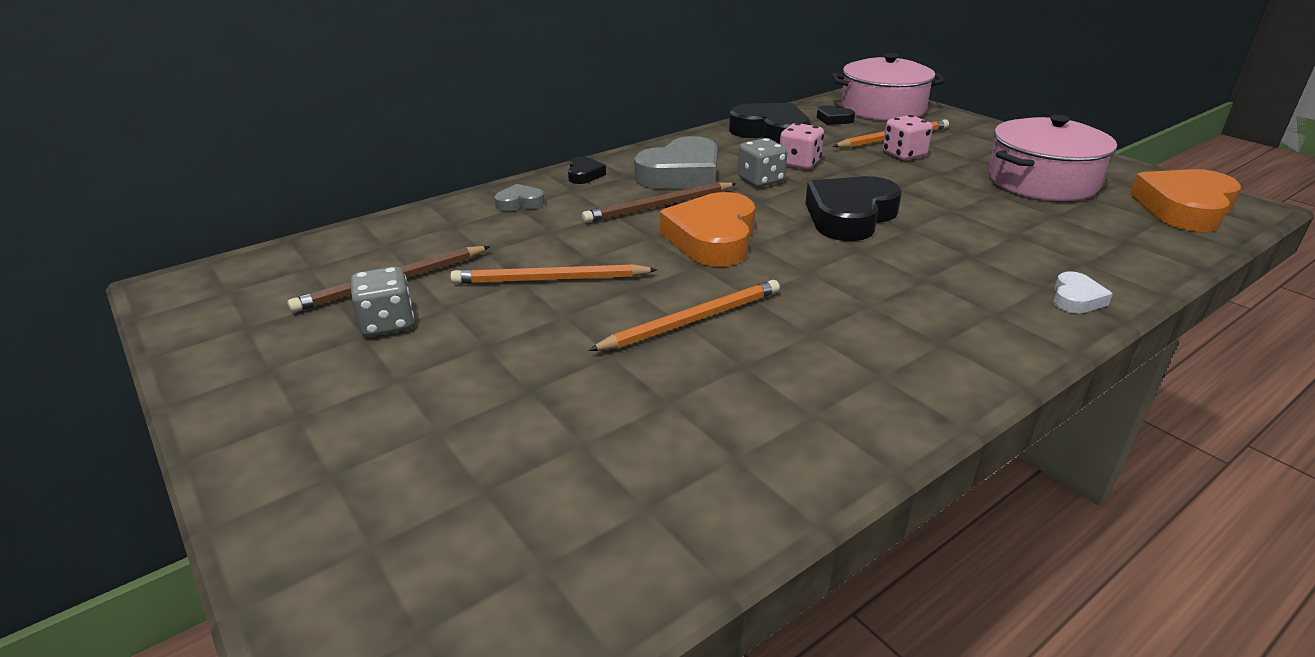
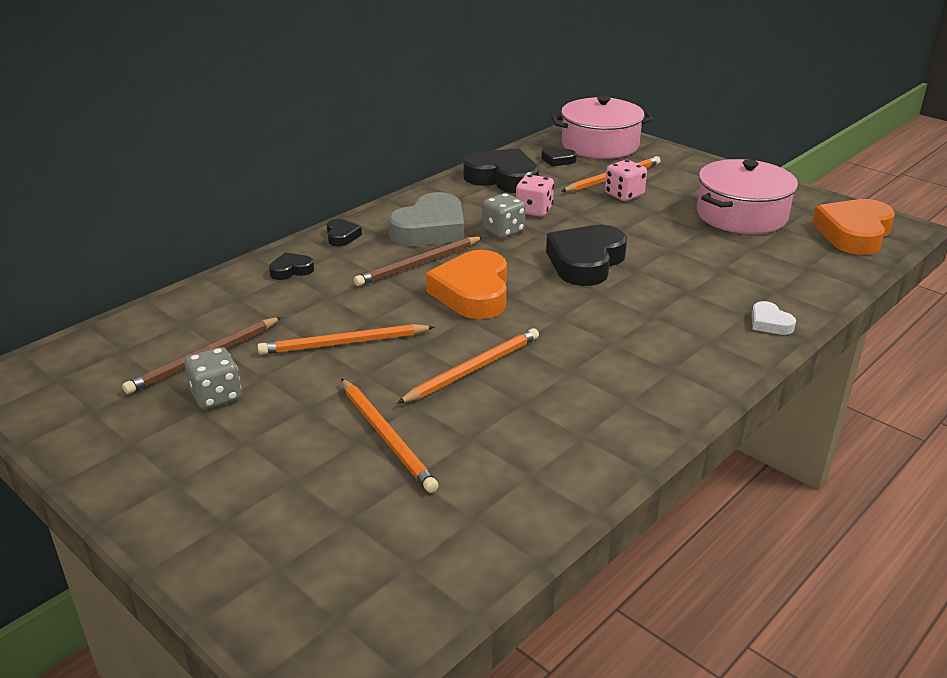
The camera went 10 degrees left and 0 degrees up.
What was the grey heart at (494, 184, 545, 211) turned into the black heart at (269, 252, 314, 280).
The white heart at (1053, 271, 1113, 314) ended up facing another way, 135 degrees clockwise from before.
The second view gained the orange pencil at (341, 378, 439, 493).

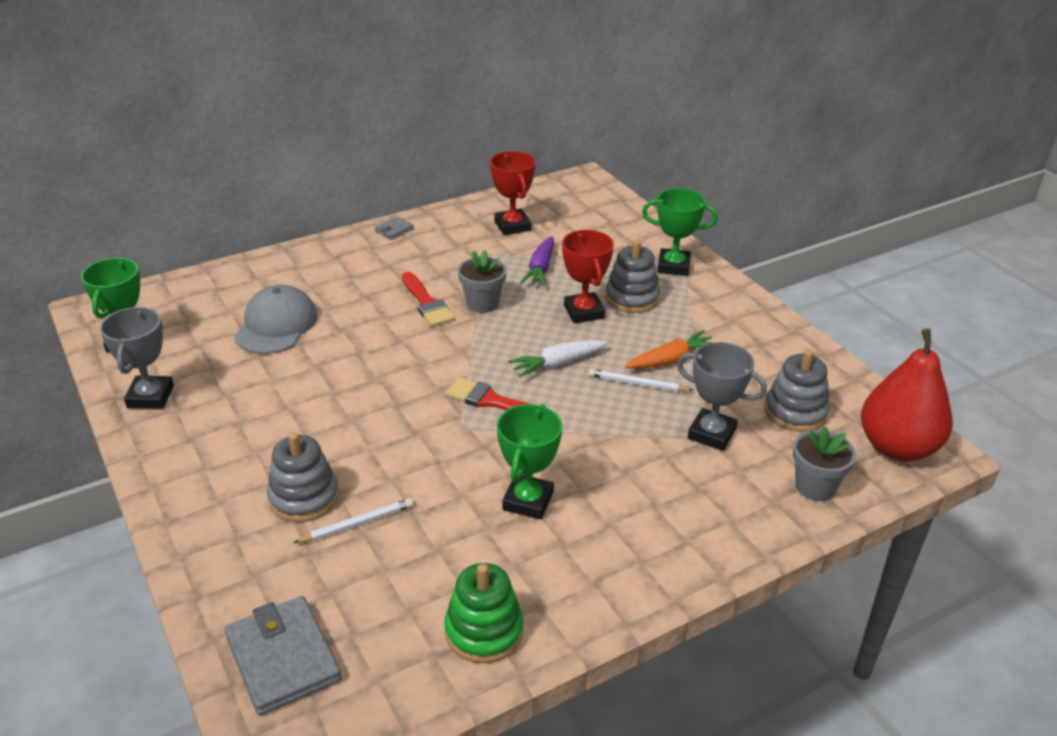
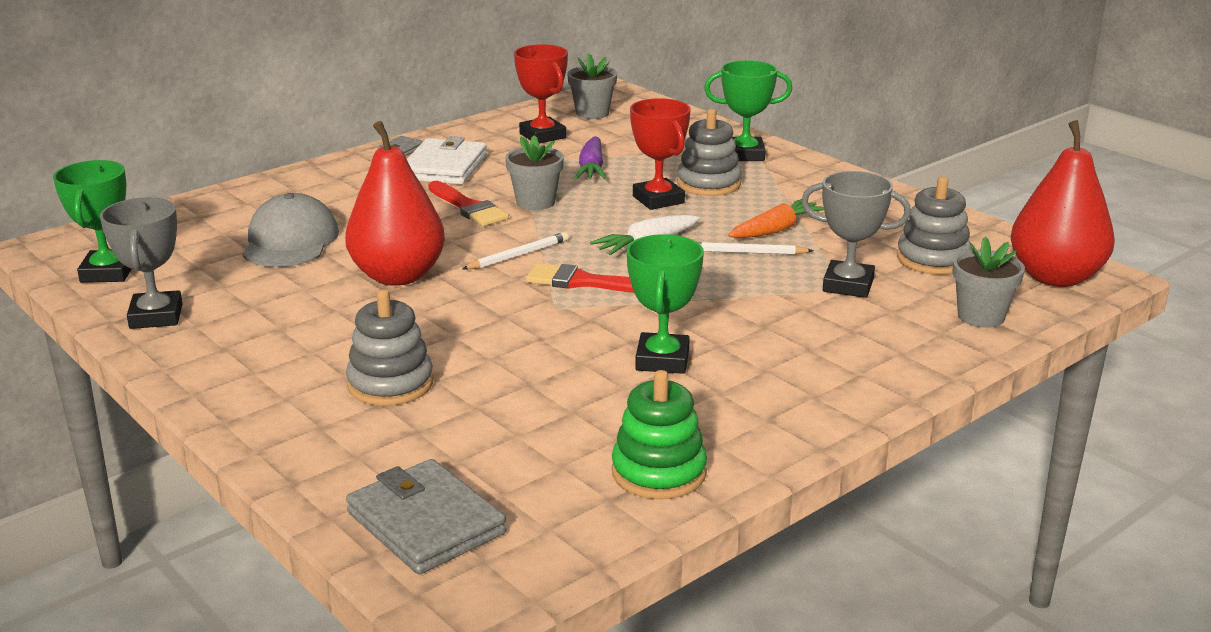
The camera went 10 degrees left and 10 degrees down.
The white pencil ended up elsewhere, having gone from (293, 498, 413, 543) to (462, 232, 569, 270).
The second view gained the red pear at (345, 121, 445, 286).
The second view gained the white wallet at (407, 136, 487, 185).
The second view gained the grey flower pot at (567, 53, 617, 119).

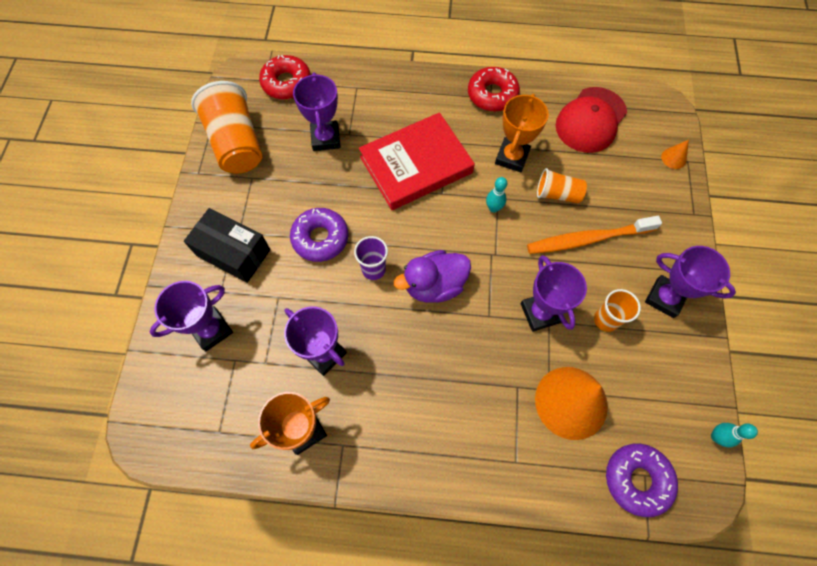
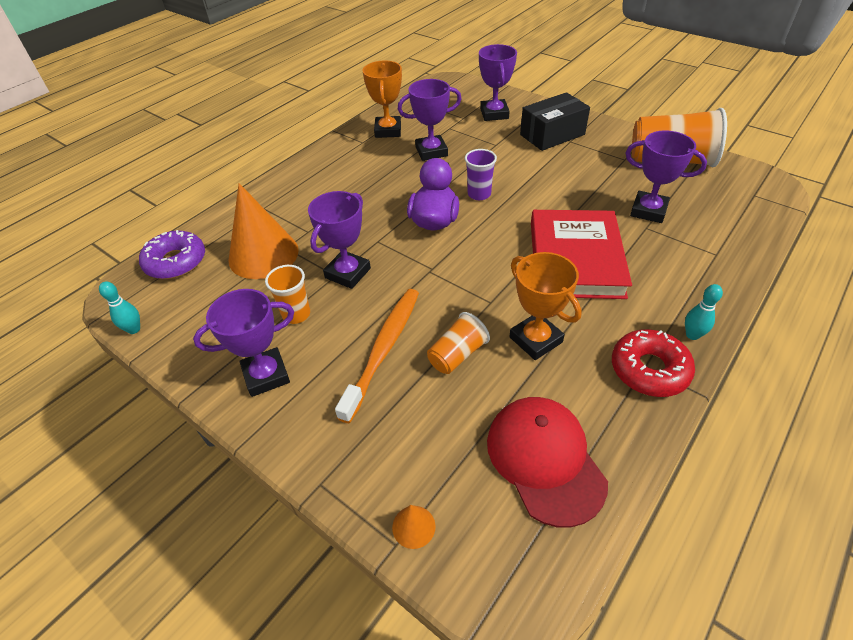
The camera went 125 degrees right and 20 degrees down.
The second view lost the red donut at (259, 55, 311, 100).
The second view lost the purple donut at (290, 208, 349, 262).
The turquoise bowling pin ended up elsewhere, having gone from (486, 177, 507, 212) to (685, 284, 723, 340).
The purple trophy at (521, 255, 587, 332) ended up facing another way, 75 degrees counterclockwise from before.

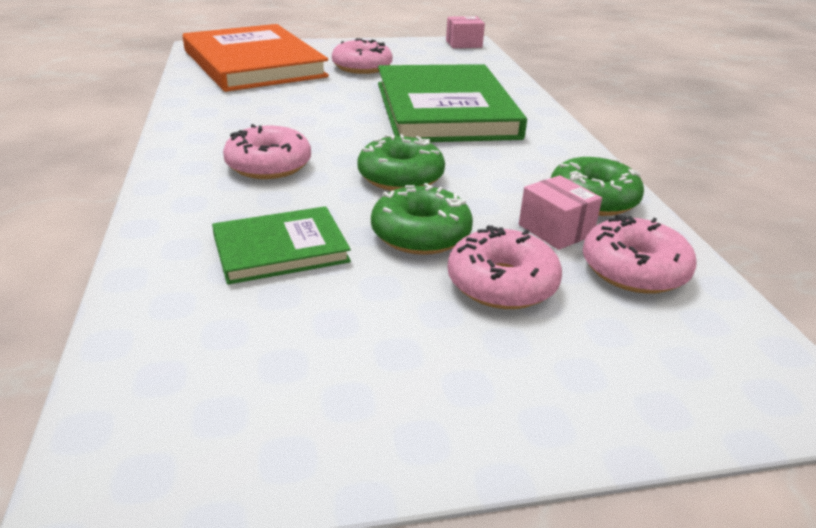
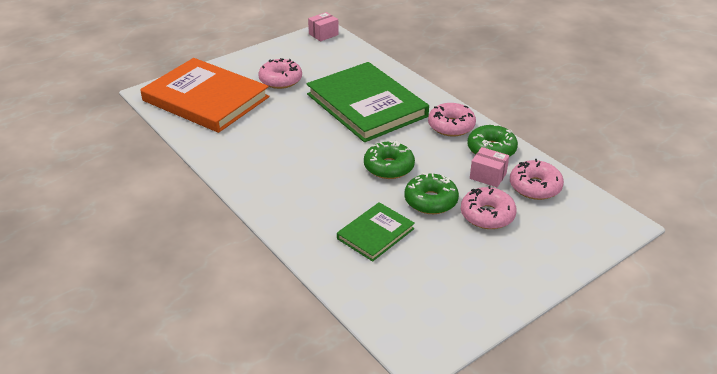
The camera went 25 degrees left and 5 degrees up.
The pink donut ended up elsewhere, having gone from (223, 124, 311, 179) to (428, 103, 476, 137).

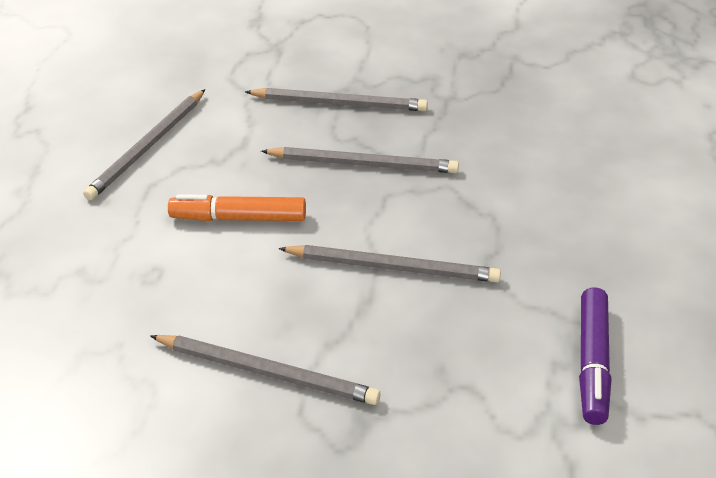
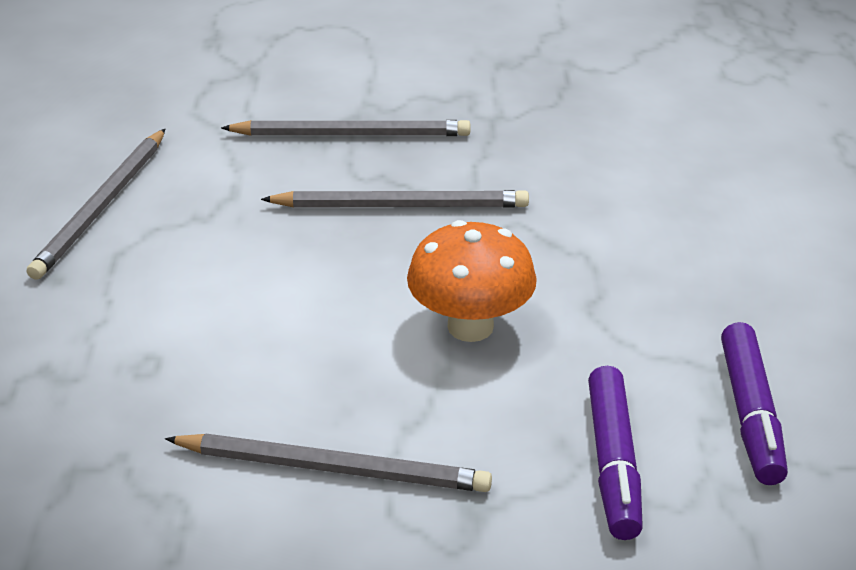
The camera went 10 degrees left and 5 degrees down.
The second view lost the orange marker at (168, 194, 306, 221).
Where the grey pencil stood at (278, 245, 501, 282), the orange mushroom came to stand at (407, 220, 537, 342).
The second view gained the purple marker at (588, 366, 643, 540).

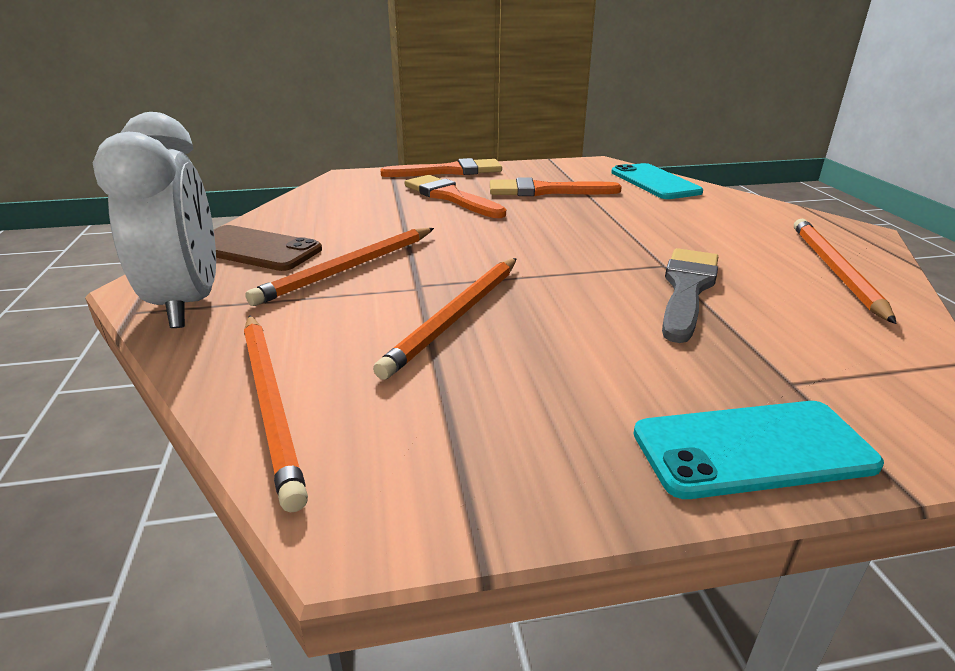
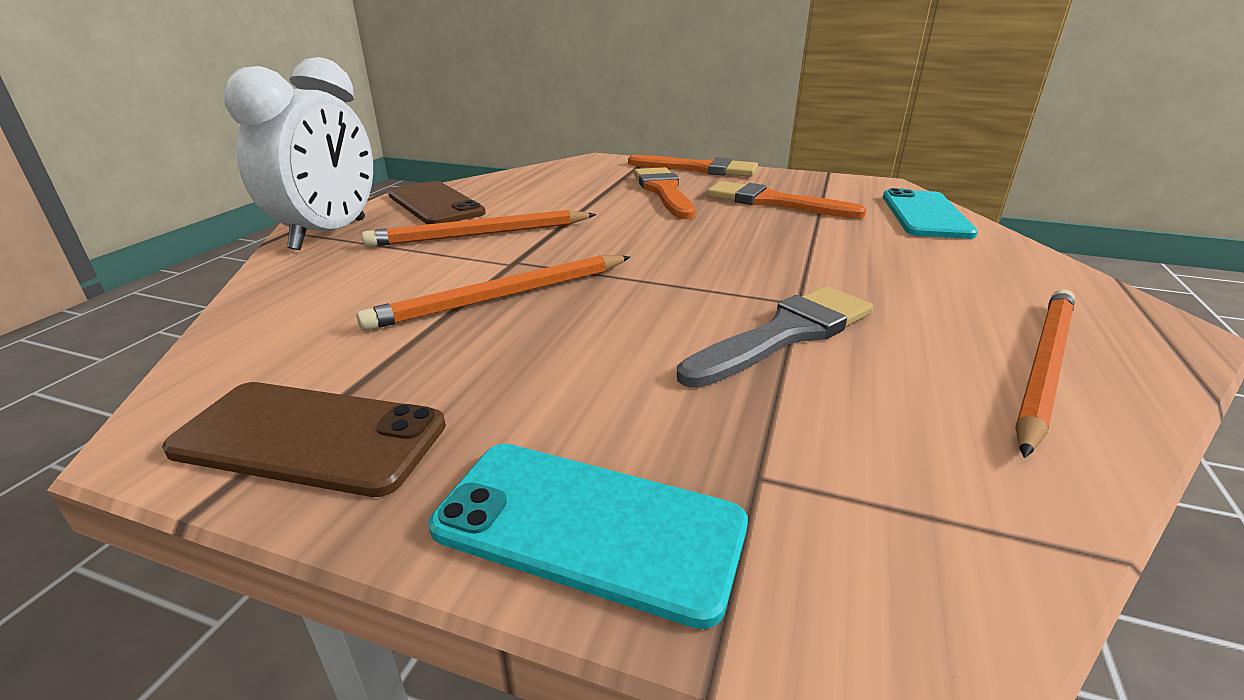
The camera went 30 degrees right and 0 degrees up.
The second view lost the orange pencil at (244, 315, 308, 512).
The second view gained the brown phone at (162, 382, 446, 497).

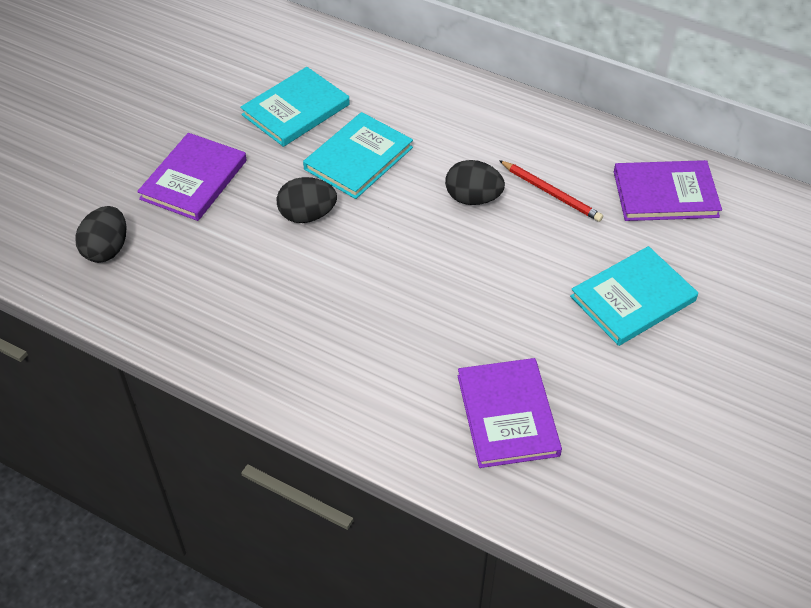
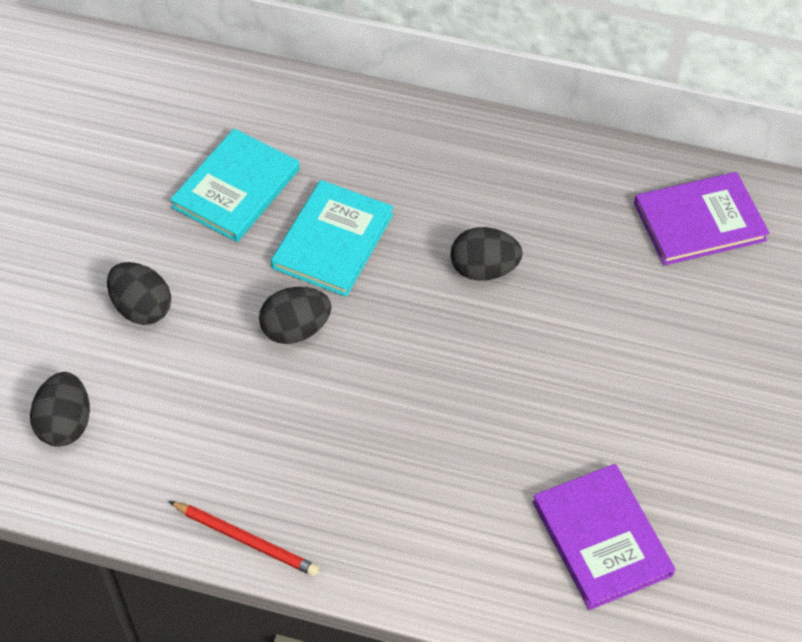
The camera went 15 degrees left and 5 degrees up.
Where the purple book stood at (137, 133, 247, 221), the black egg came to stand at (107, 262, 171, 325).
The red pencil ended up elsewhere, having gone from (499, 160, 603, 222) to (169, 501, 319, 576).
The second view lost the turquoise book at (570, 246, 698, 346).

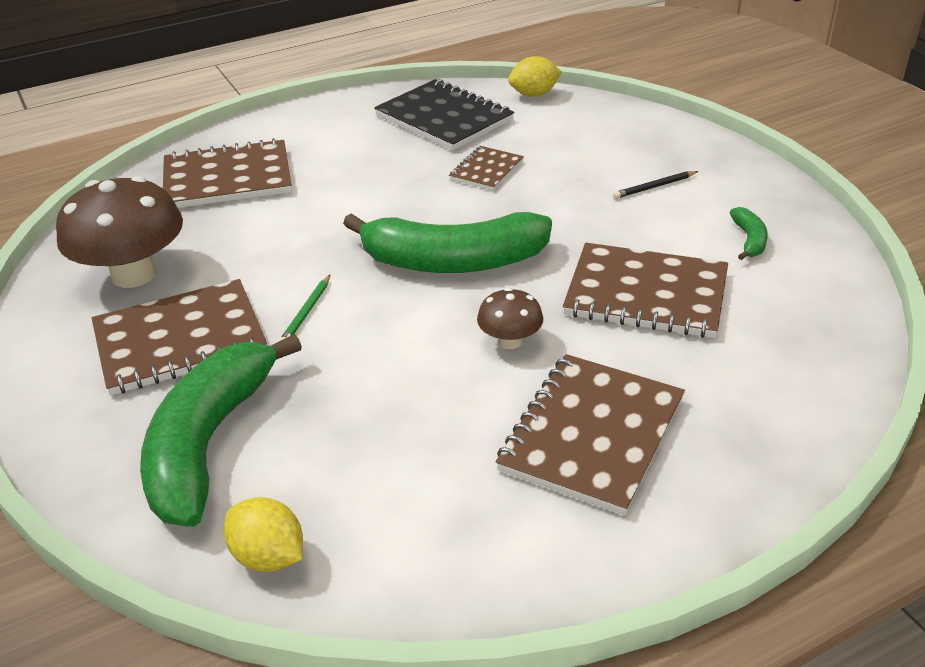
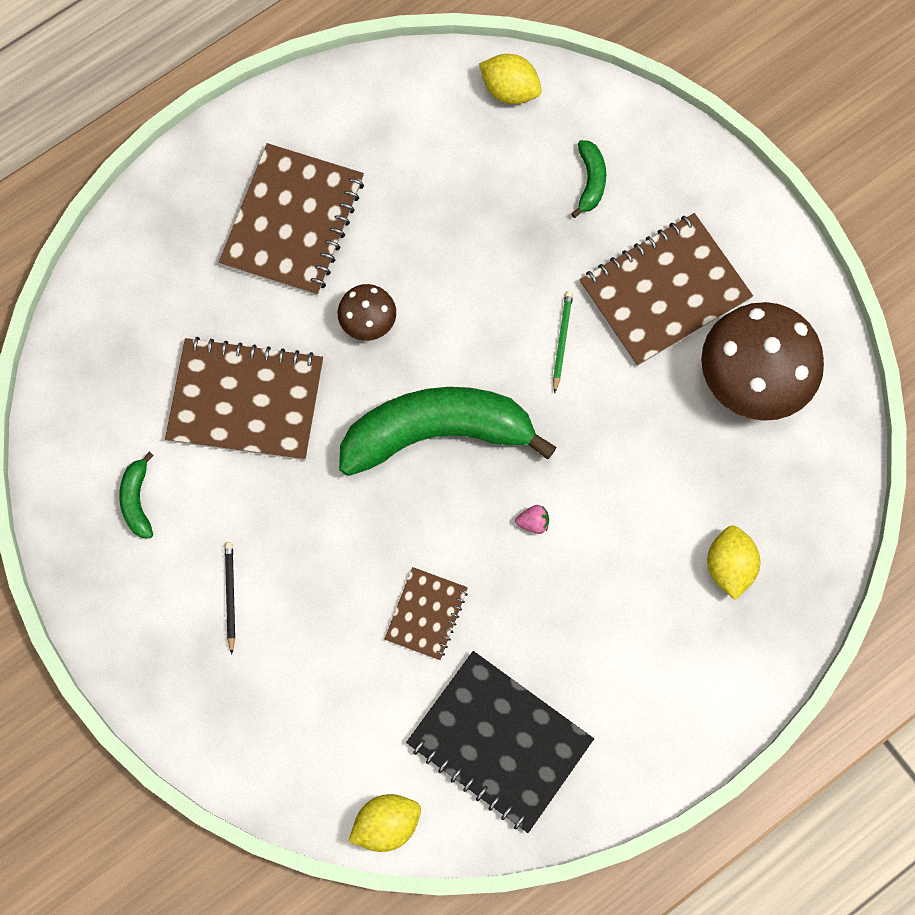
The camera went 170 degrees right and 35 degrees up.
The size of the green banana at (140, 334, 302, 527) changed by a factor of 0.41.
Where the brown notebook stood at (163, 138, 292, 208), the yellow lemon came to stand at (707, 525, 760, 600).
The black pencil at (613, 171, 698, 199) ended up facing another way, 60 degrees counterclockwise from before.
The second view gained the pink strawberry at (515, 505, 549, 534).

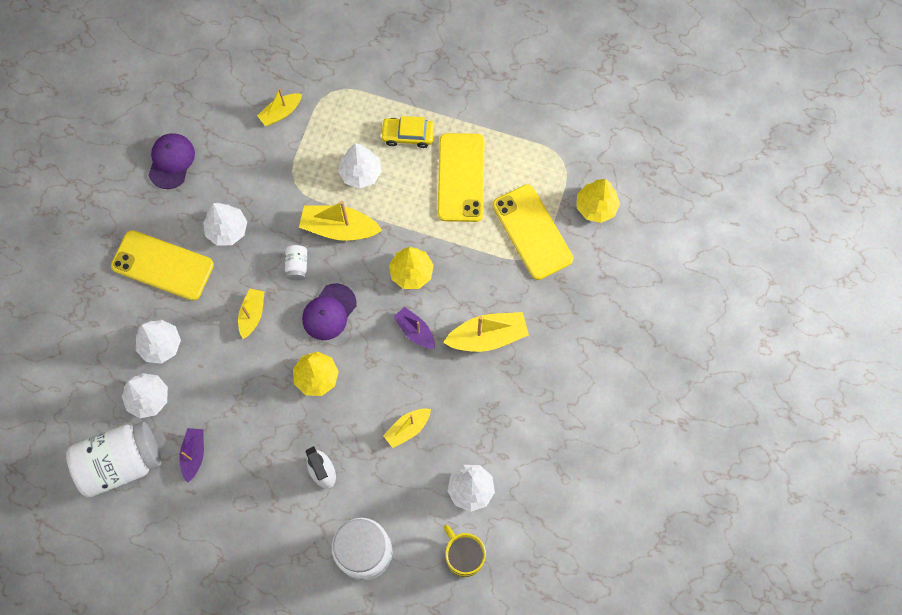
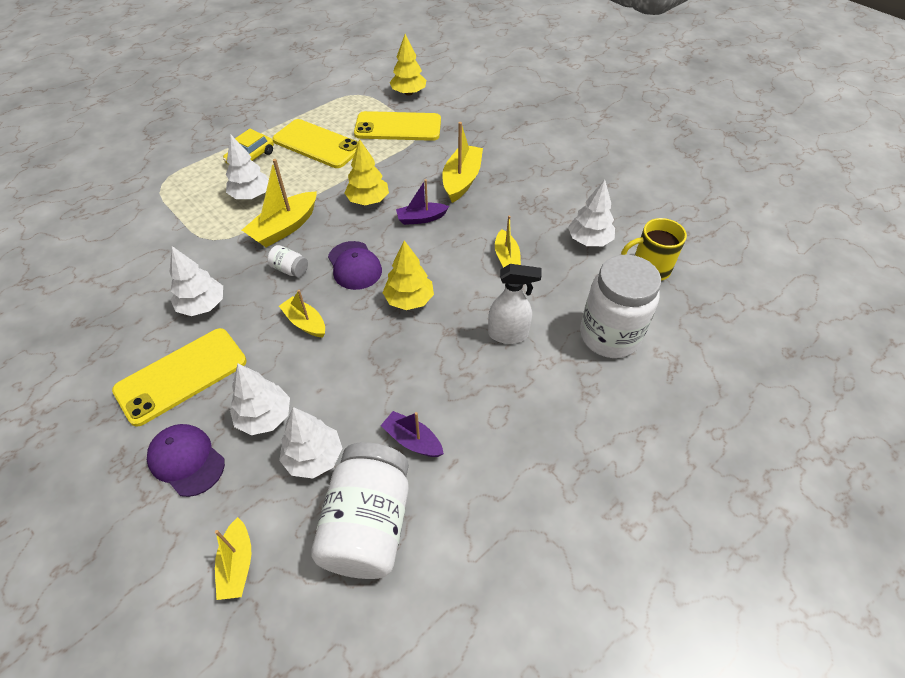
The camera went 60 degrees left and 20 degrees down.
The purple cap ended up elsewhere, having gone from (148, 133, 195, 189) to (147, 424, 225, 497).
The yellow boat ended up elsewhere, having gone from (257, 88, 302, 126) to (215, 517, 251, 600).

